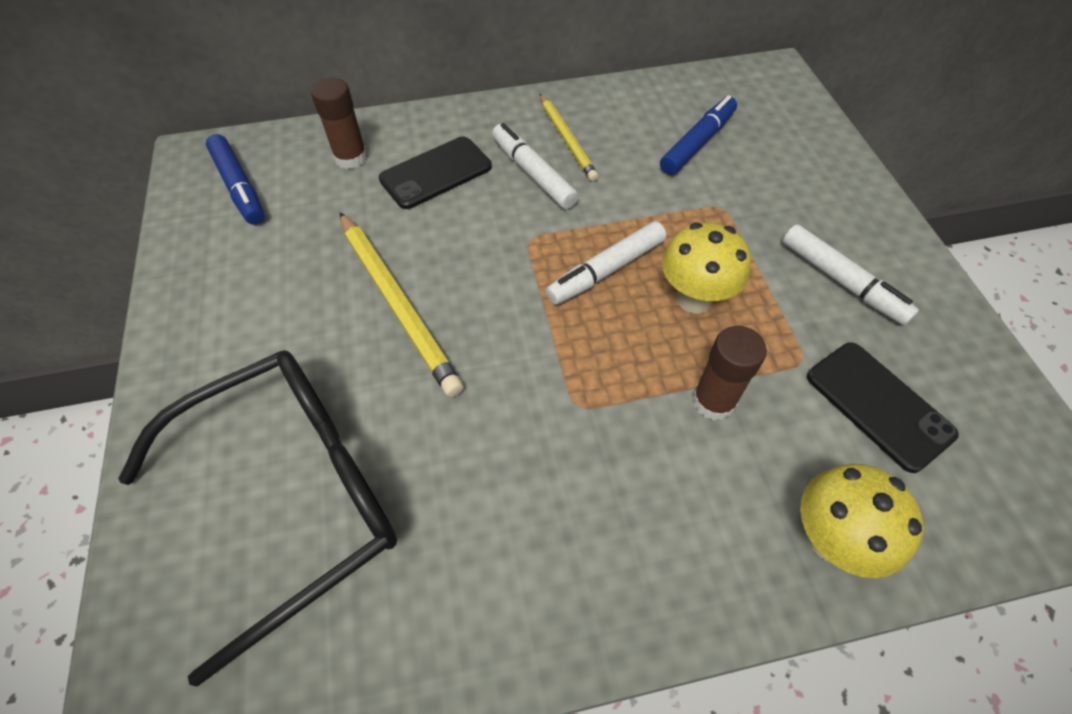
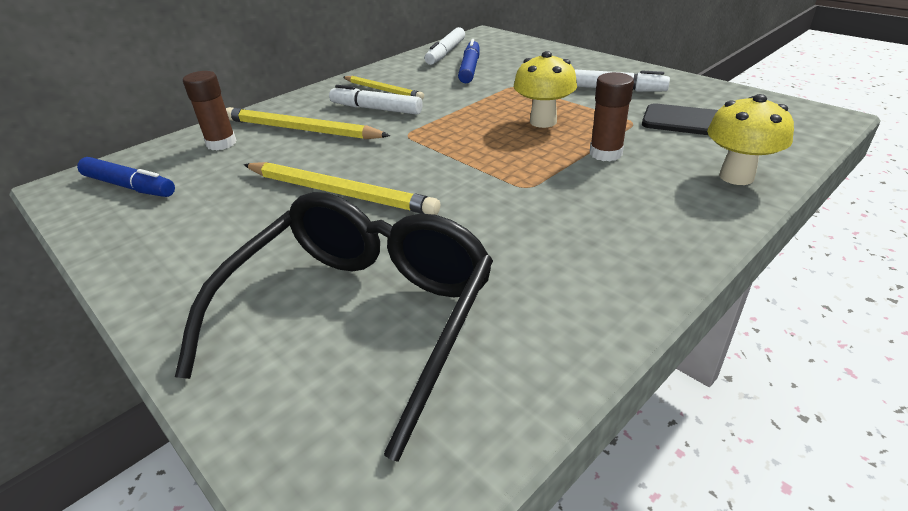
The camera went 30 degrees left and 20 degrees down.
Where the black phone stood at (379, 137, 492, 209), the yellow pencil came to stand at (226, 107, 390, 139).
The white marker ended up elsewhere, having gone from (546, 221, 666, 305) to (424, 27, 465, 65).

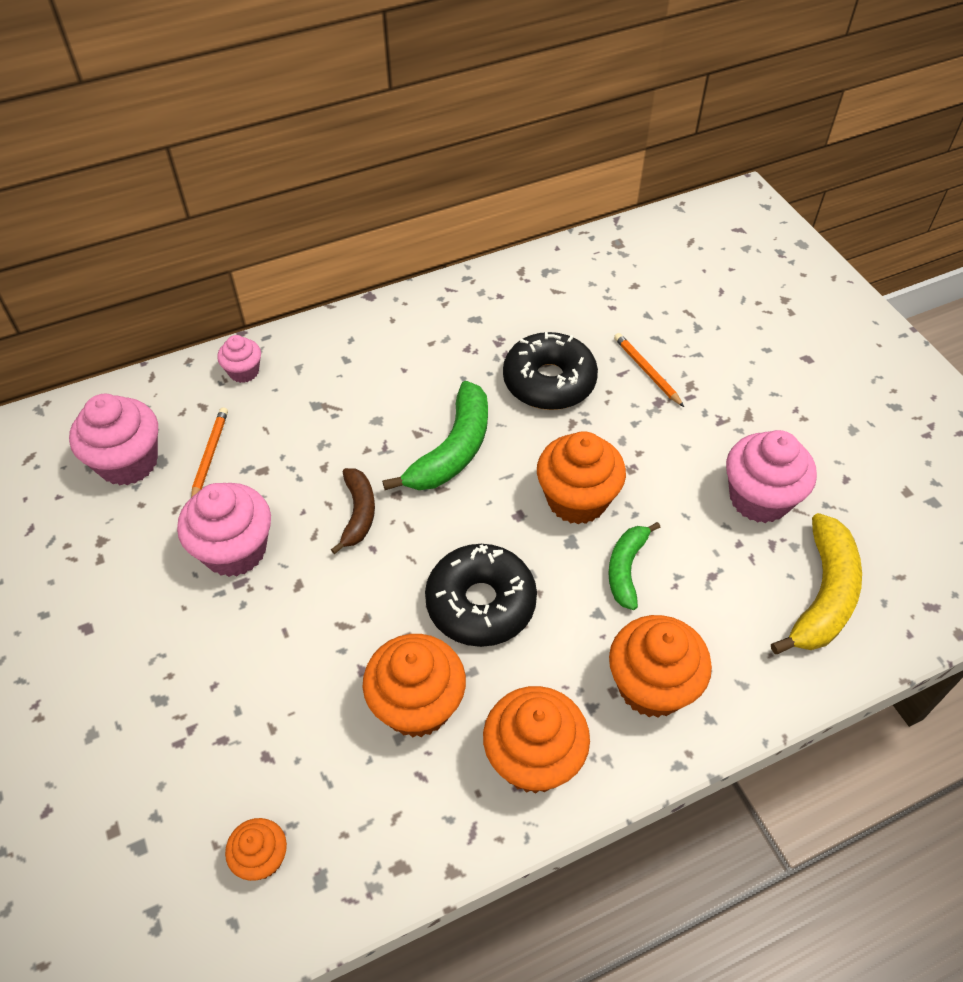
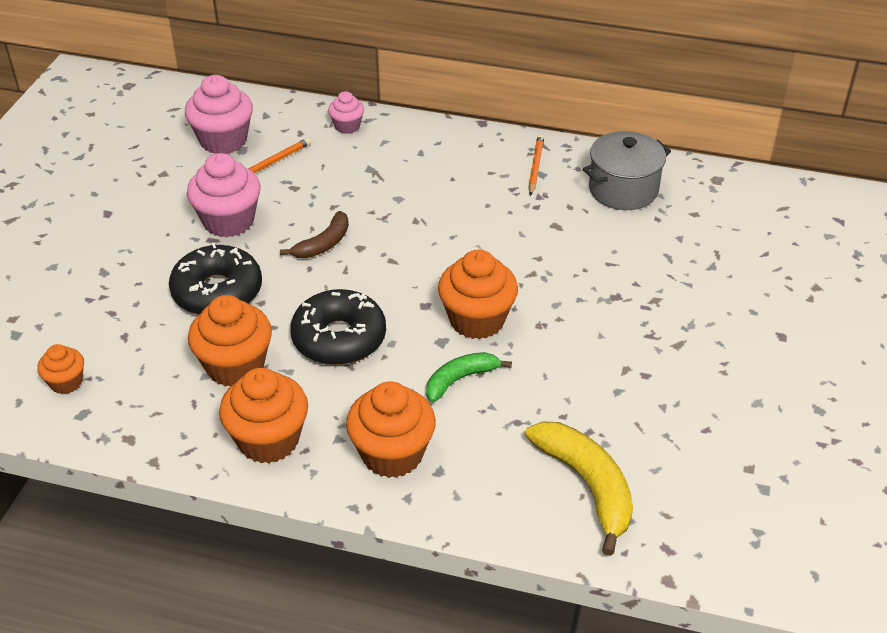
The camera went 40 degrees right and 10 degrees down.
The second view lost the green banana at (382, 381, 488, 490).
The black donut ended up elsewhere, having gone from (503, 332, 598, 410) to (169, 243, 262, 315).
The orange pencil ended up elsewhere, having gone from (614, 333, 684, 407) to (528, 134, 544, 196).
The second view lost the pink cupcake at (726, 430, 817, 523).
The yellow banana at (771, 513, 862, 654) ended up facing another way, 90 degrees counterclockwise from before.
The second view gained the grey pot at (583, 131, 671, 210).

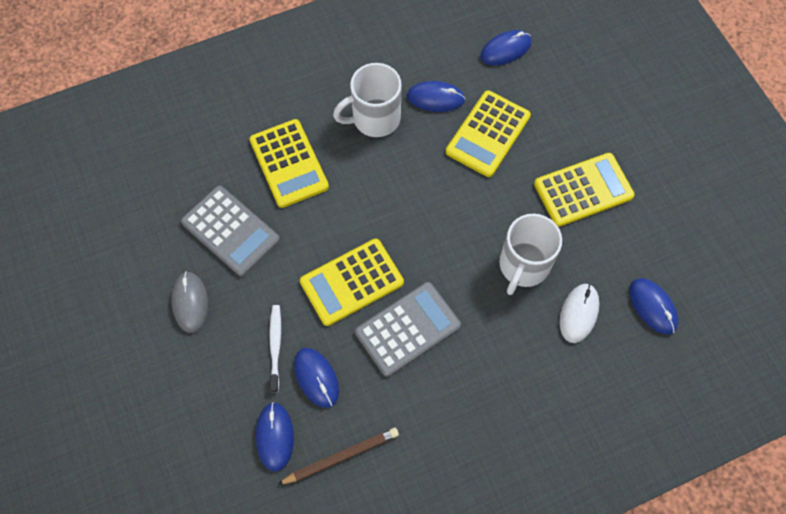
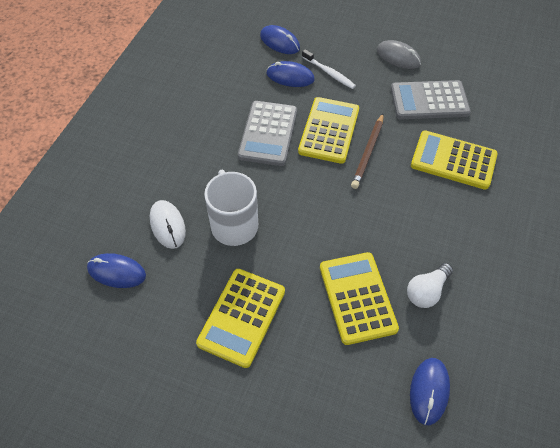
The camera went 135 degrees right and 10 degrees down.
The brown pencil ended up elsewhere, having gone from (277, 428, 399, 485) to (351, 114, 384, 189).
The second view lost the white mug at (333, 63, 401, 137).
Where the blue mouse stood at (407, 81, 465, 112), the white light bulb came to stand at (407, 263, 453, 308).

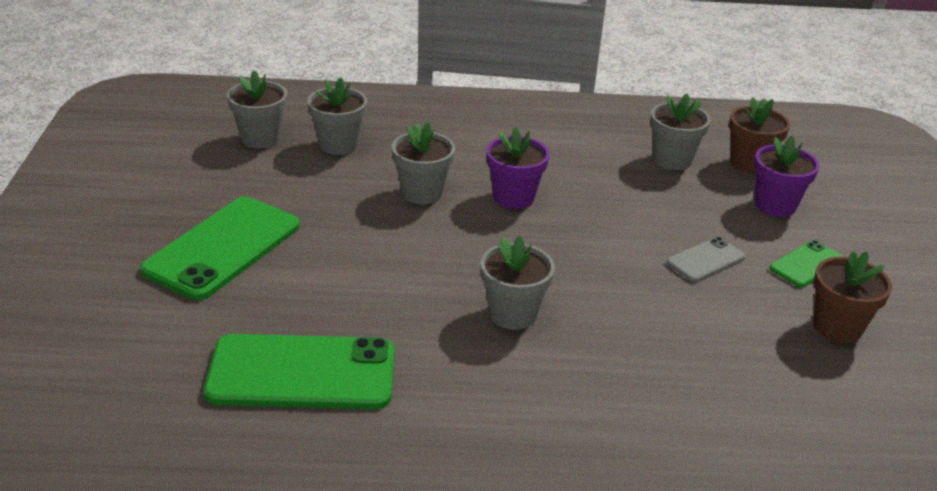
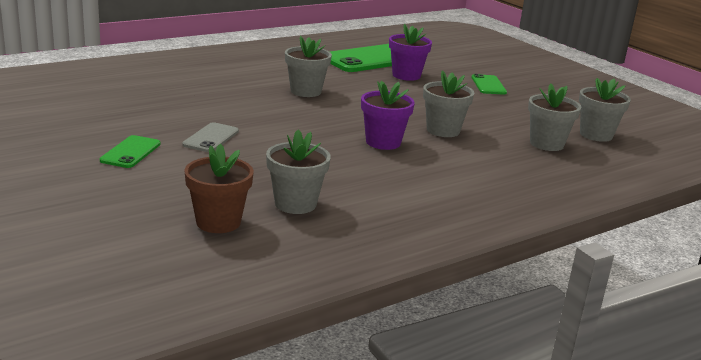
The camera went 145 degrees right and 10 degrees down.
The size of the green phone at (140, 197, 300, 300) changed by a factor of 0.51.
The purple flower pot ended up elsewhere, having gone from (754, 136, 819, 217) to (389, 24, 432, 81).
The second view lost the brown flower pot at (813, 251, 892, 343).

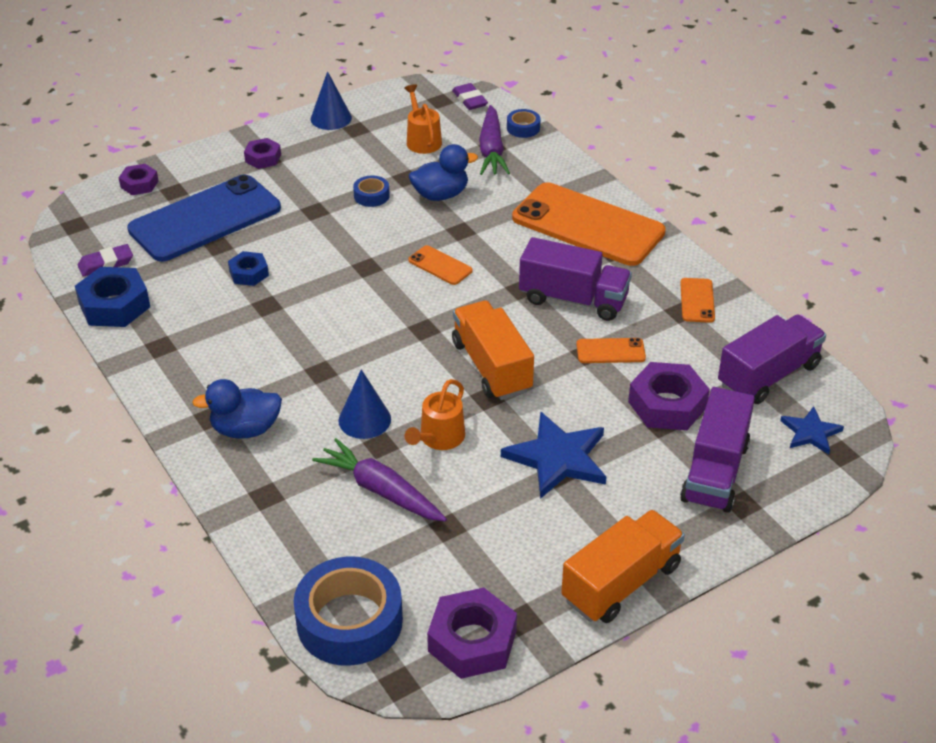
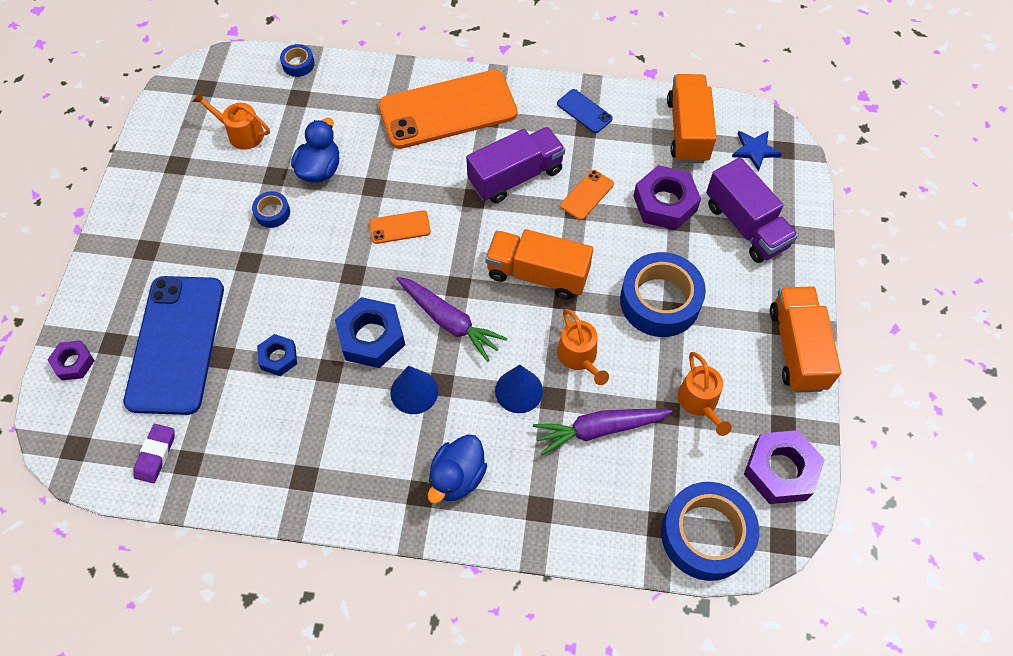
The camera went 50 degrees left and 20 degrees up.
The blue nut ended up elsewhere, having gone from (75, 267, 150, 327) to (335, 297, 405, 368).
The second view lost the purple nut at (244, 138, 281, 169).
The blue cone ended up elsewhere, having gone from (311, 71, 352, 130) to (390, 366, 438, 414).
The second view lost the purple eraser at (452, 83, 488, 110).
The purple carrot ended up elsewhere, having gone from (479, 105, 510, 175) to (396, 277, 508, 362).
Where the blue star stood at (501, 412, 606, 499), the blue tape came to stand at (620, 252, 706, 337).
What was the orange phone at (680, 278, 715, 323) turned into the blue phone at (557, 89, 613, 133).
What was the purple truck at (718, 315, 826, 404) turned into the orange truck at (667, 74, 717, 163).
The second view gained the orange watering can at (678, 352, 732, 436).

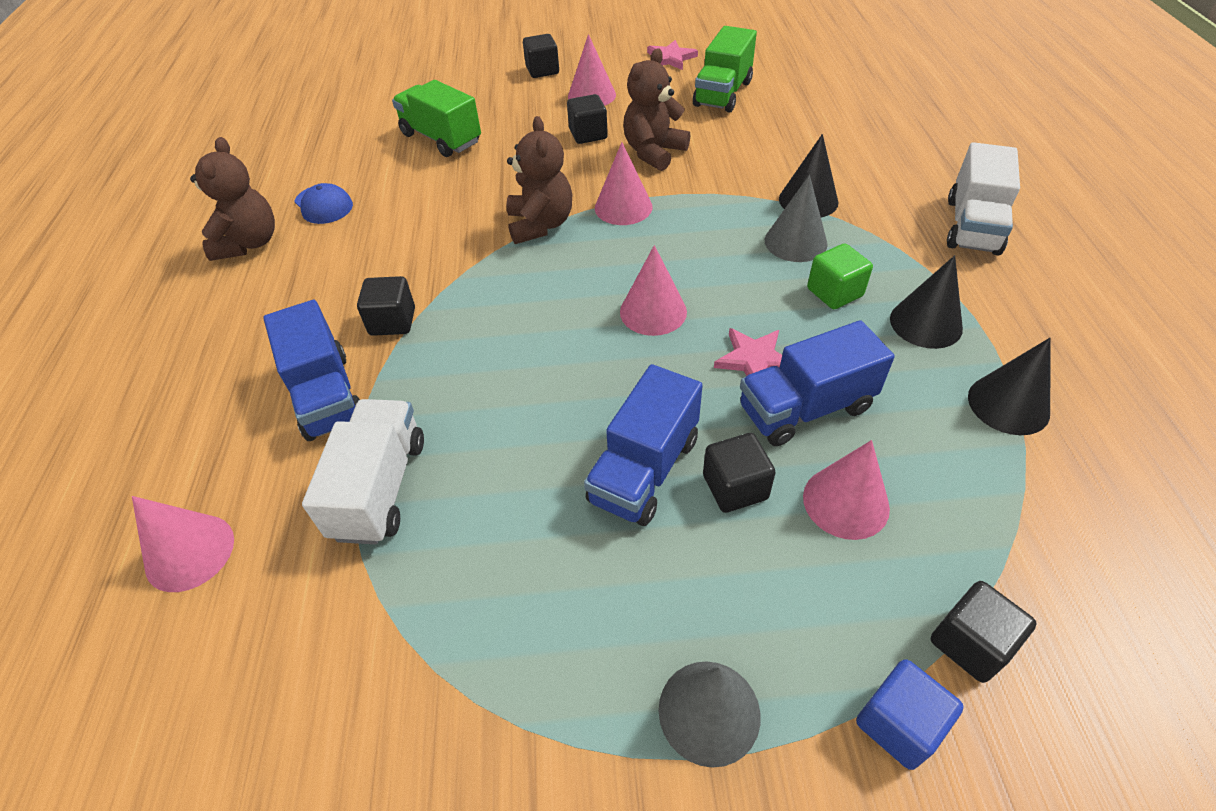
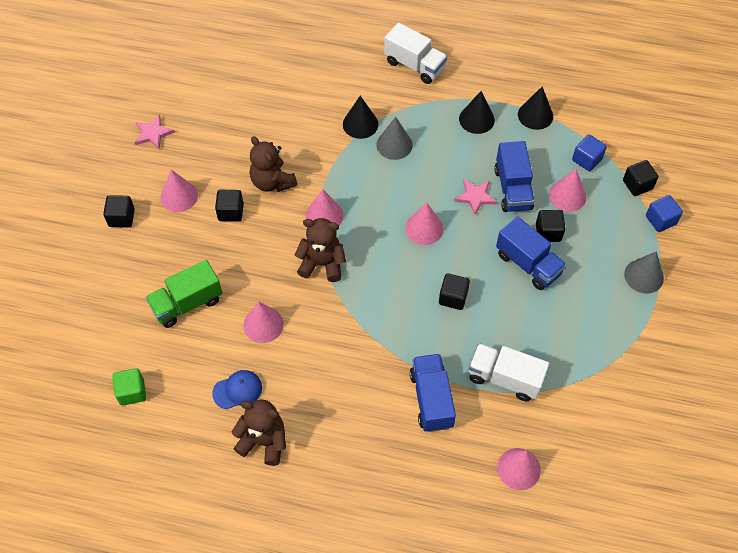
The camera went 75 degrees left and 10 degrees up.
The blue truck at (263, 300, 360, 441) ended up facing another way, 90 degrees counterclockwise from before.
The black cube ended up elsewhere, having gone from (357, 276, 415, 336) to (439, 273, 470, 310).
The second view lost the green truck at (693, 26, 757, 113).
The green cube ended up elsewhere, having gone from (807, 243, 873, 309) to (113, 368, 146, 406).
The second view gained the pink cone at (243, 301, 284, 343).
The second view gained the blue cube at (572, 134, 607, 171).

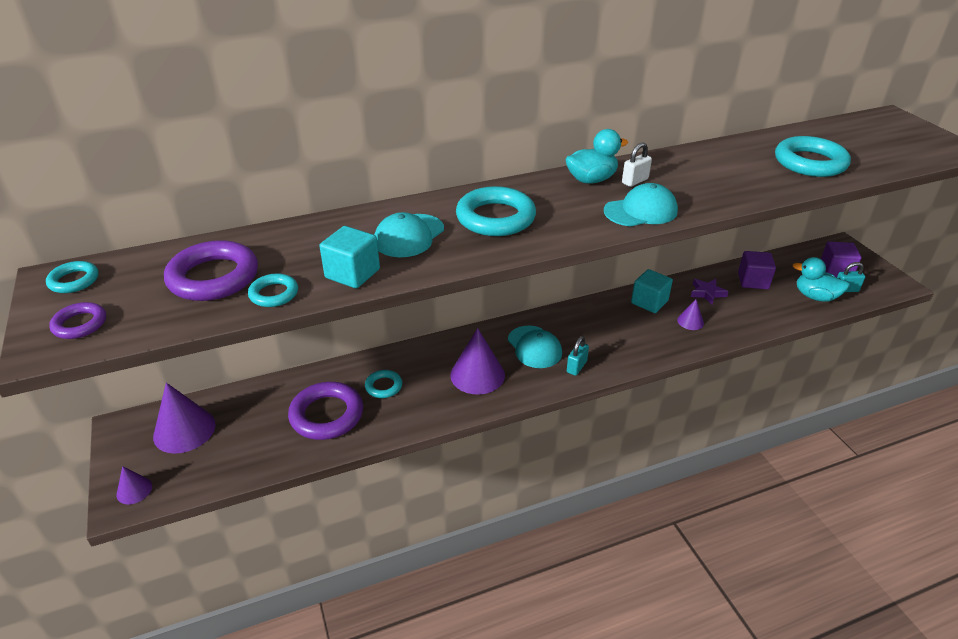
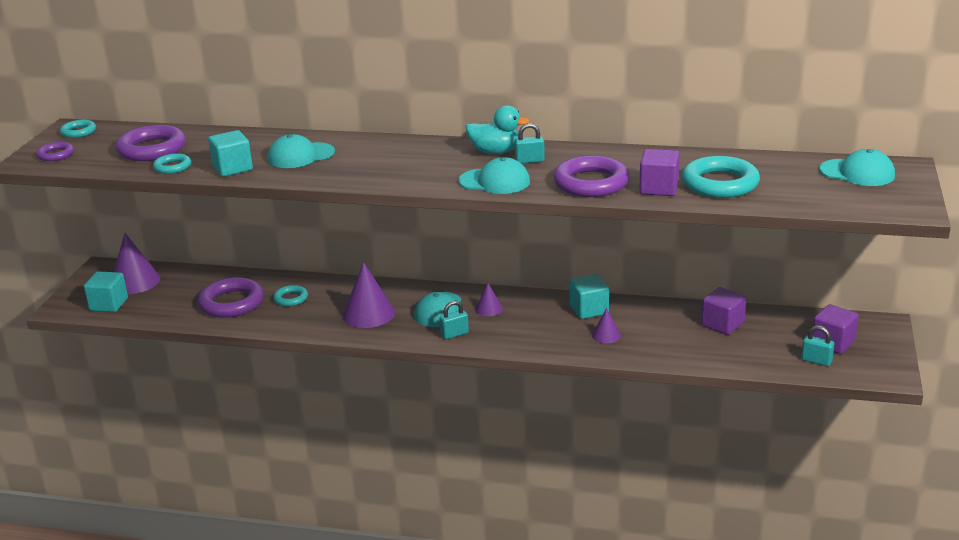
The camera went 35 degrees right and 10 degrees down.
The purple cone ended up elsewhere, having gone from (116, 466, 152, 504) to (475, 283, 503, 316).
The second view lost the turquoise ring at (456, 186, 536, 236).
What was the white padlock at (622, 143, 652, 187) turned into the turquoise padlock at (515, 123, 545, 164).
The second view lost the purple star at (691, 279, 729, 305).
The second view lost the turquoise duck at (793, 257, 850, 302).
The second view gained the turquoise cube at (84, 272, 128, 312).
The second view gained the purple ring at (553, 155, 630, 197).
The second view gained the purple cube at (639, 149, 680, 196).
The second view gained the turquoise cap at (819, 149, 895, 186).

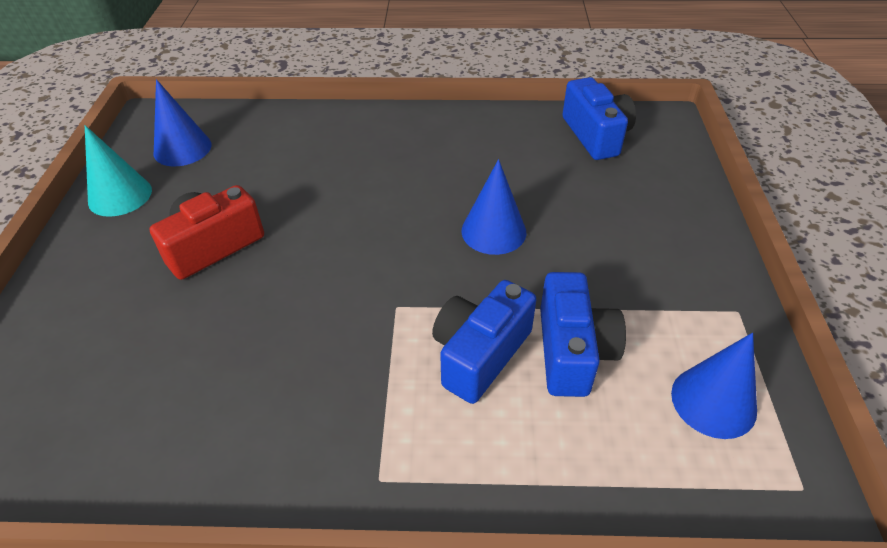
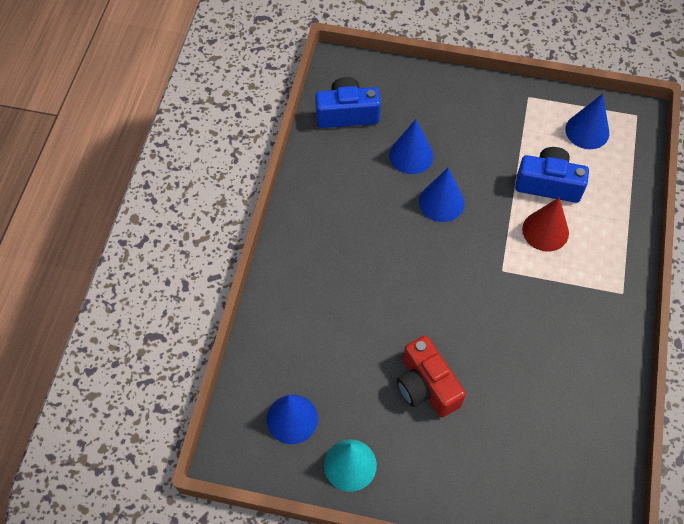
The camera went 80 degrees left and 15 degrees up.
Where the blue camera stood at (432, 280, 537, 404), the red cone came to stand at (522, 197, 569, 251).
The second view gained the blue cone at (389, 119, 434, 174).

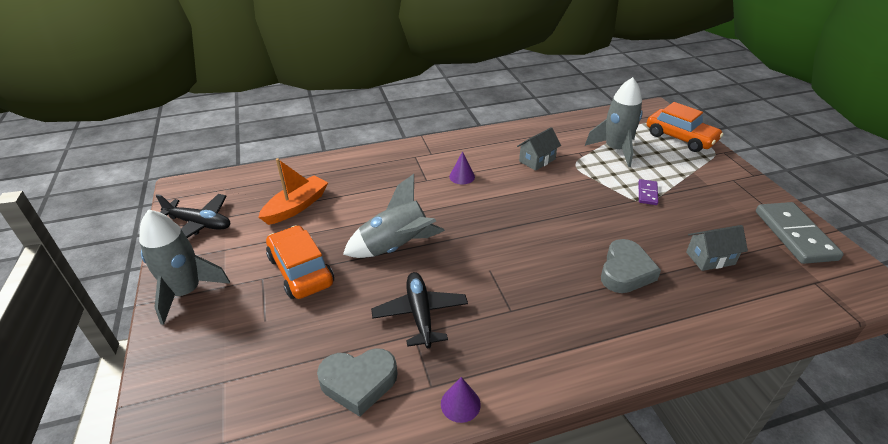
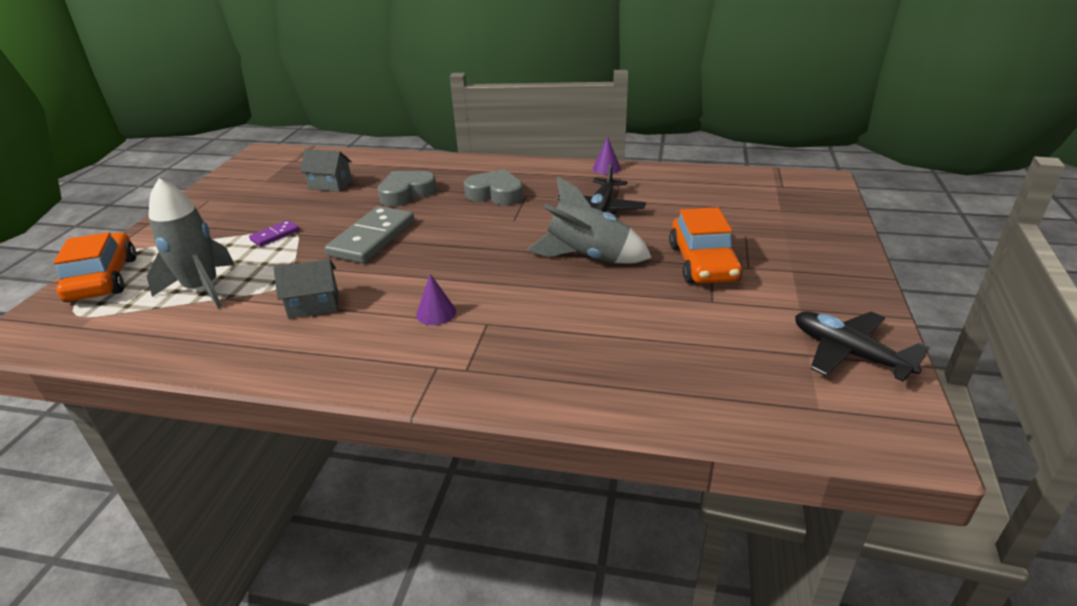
The camera went 150 degrees left and 5 degrees down.
The second view lost the grey rocket at (139, 209, 230, 325).
The second view lost the orange boat at (259, 158, 328, 225).
The grey heart ended up elsewhere, having gone from (317, 348, 398, 417) to (464, 169, 523, 205).
The grey domino ended up elsewhere, having gone from (756, 202, 844, 264) to (325, 206, 414, 263).

